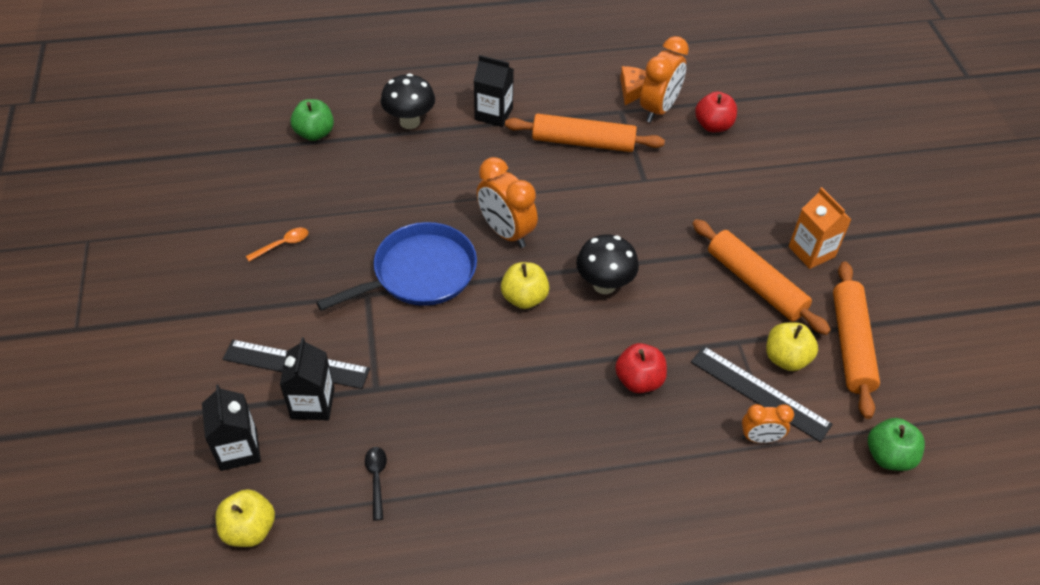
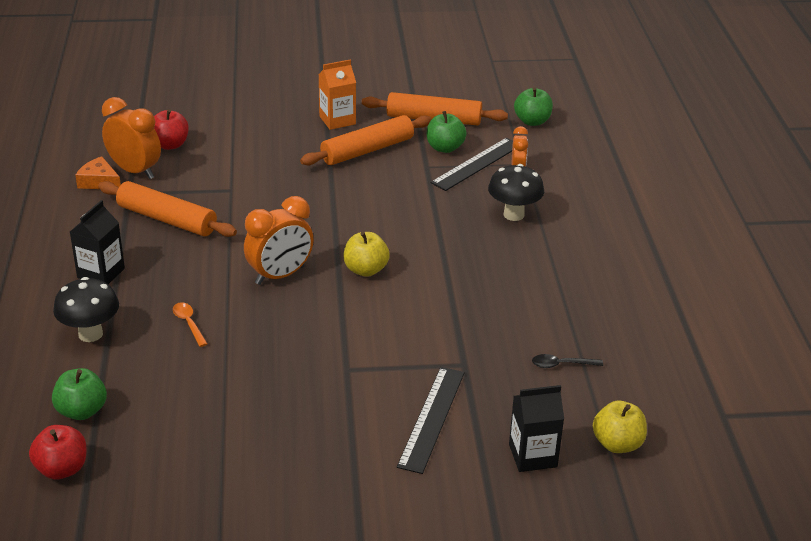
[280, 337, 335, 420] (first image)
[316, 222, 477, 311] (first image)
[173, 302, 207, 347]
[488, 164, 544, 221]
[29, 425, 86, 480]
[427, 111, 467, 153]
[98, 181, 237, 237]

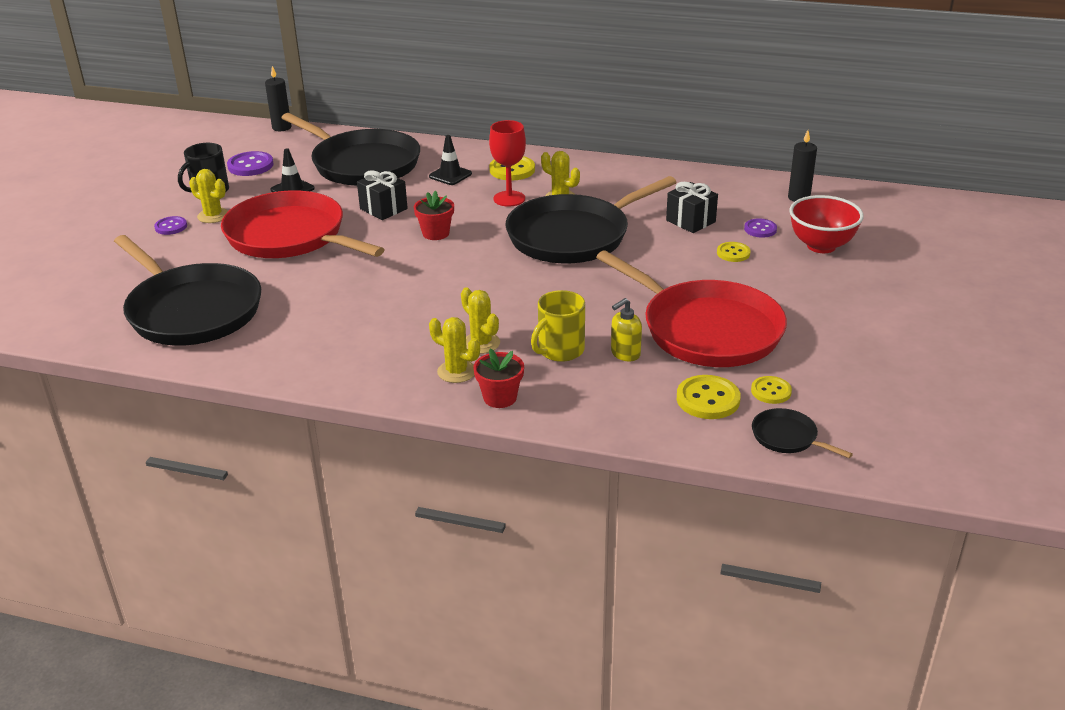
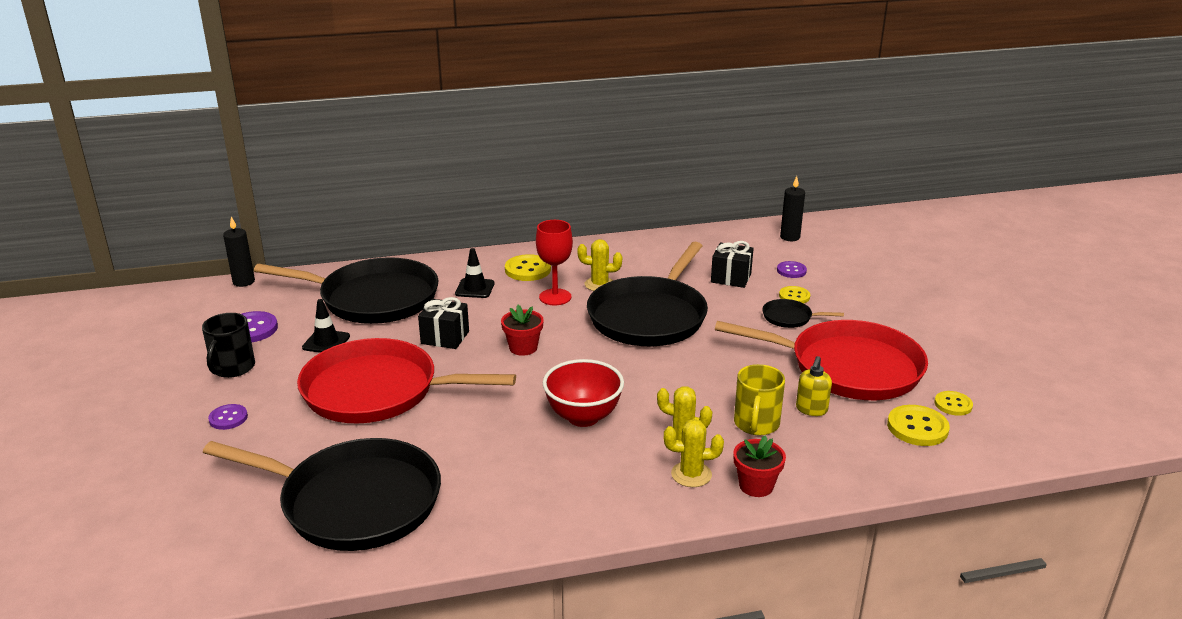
[189, 169, 228, 223] (first image)
[762, 299, 844, 328]
[543, 359, 624, 427]

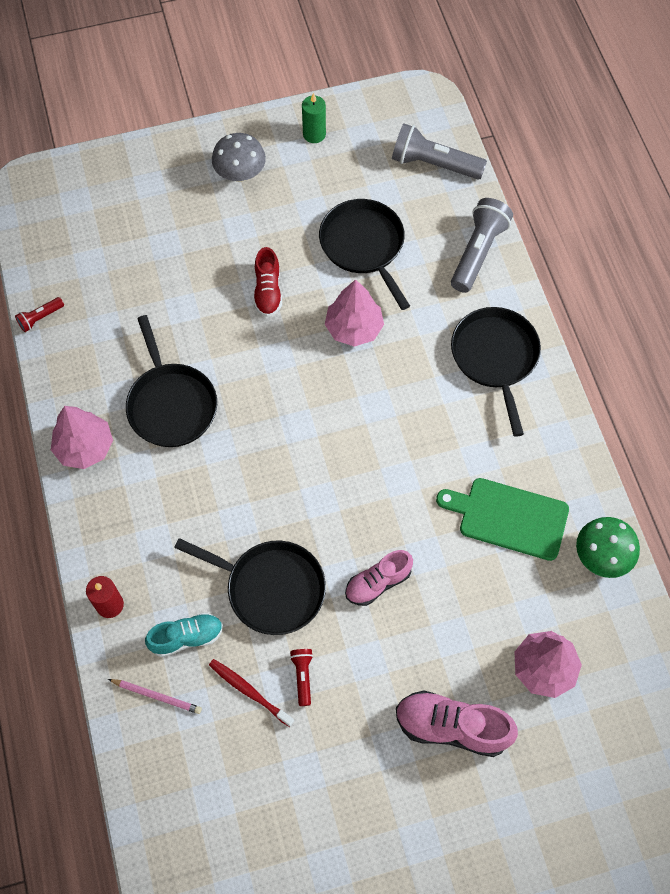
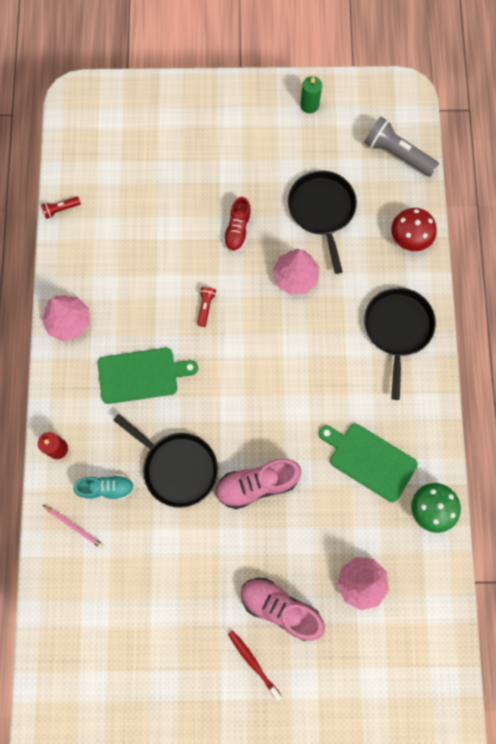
[126, 315, 217, 447] (first image)
[212, 133, 266, 182] (first image)
[98, 348, 198, 404]
[228, 630, 282, 701]
[198, 287, 216, 327]
[391, 208, 437, 251]
[215, 459, 302, 509]

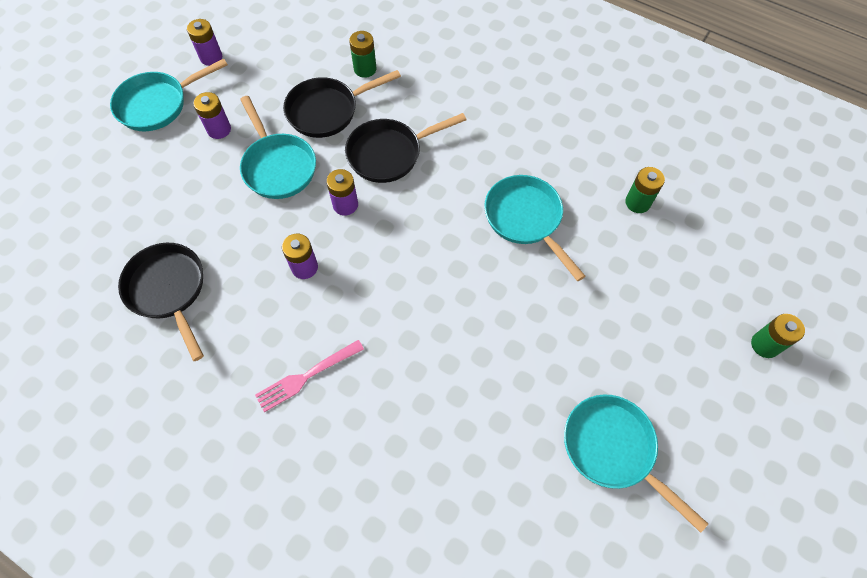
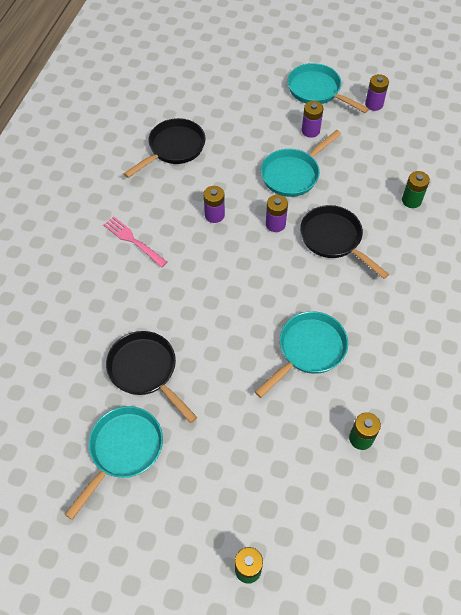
[106, 331, 197, 423]

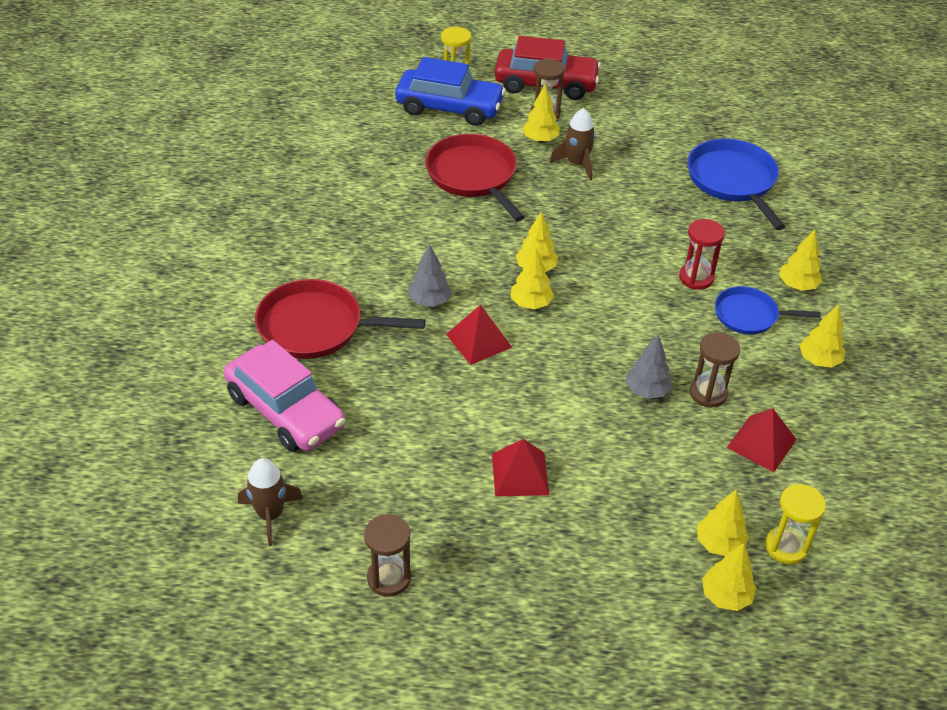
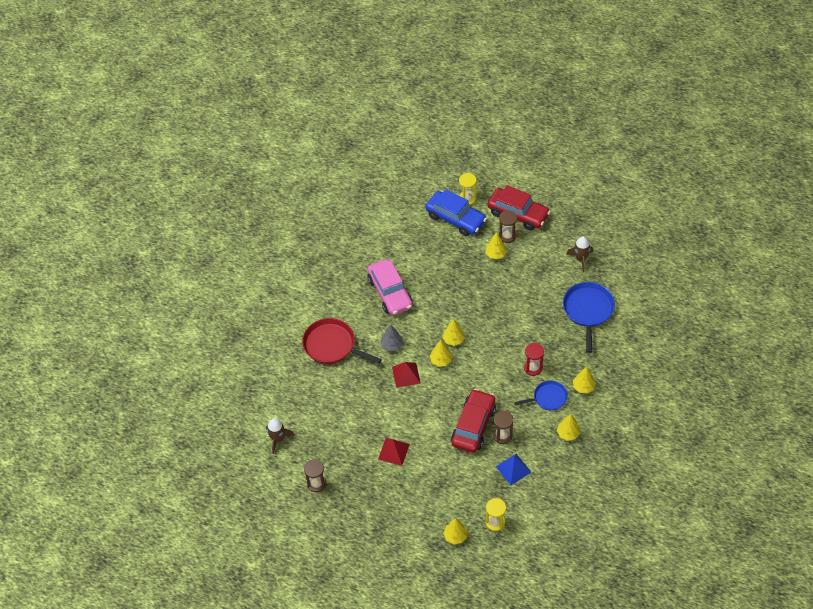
[425, 134, 525, 221] (first image)
[697, 490, 749, 556] (first image)
[367, 259, 413, 315]
[566, 236, 593, 272]
[451, 389, 496, 453]
[496, 454, 531, 485]
[514, 380, 568, 410]

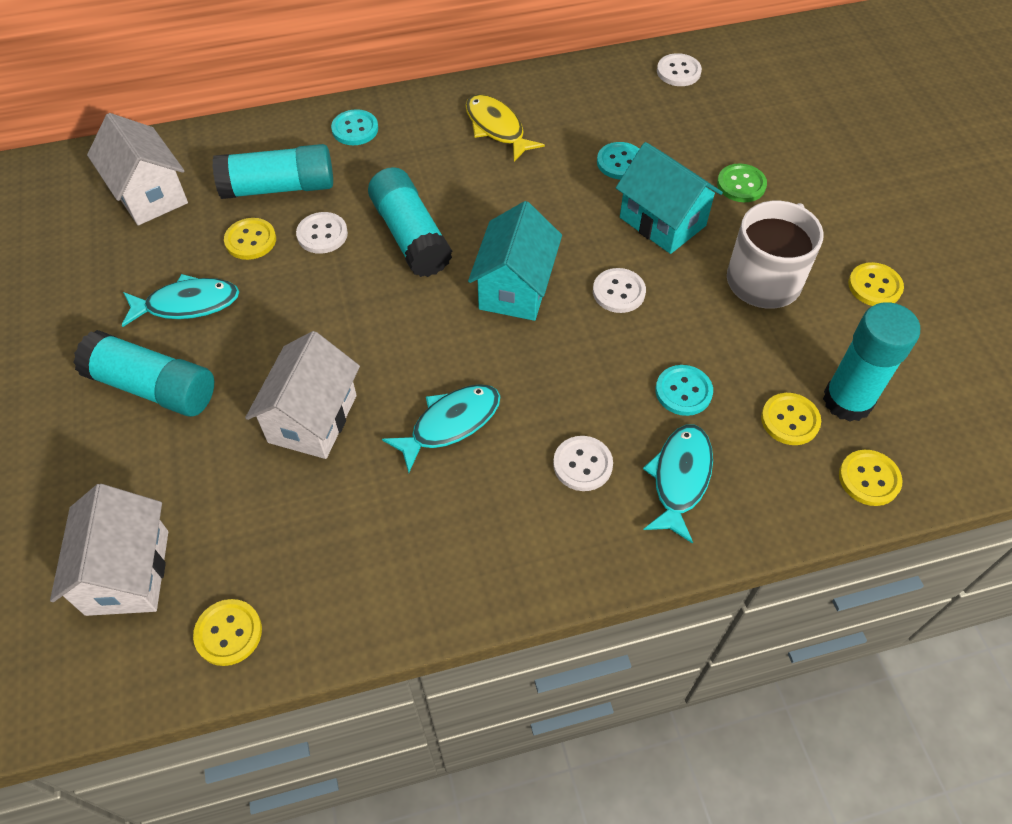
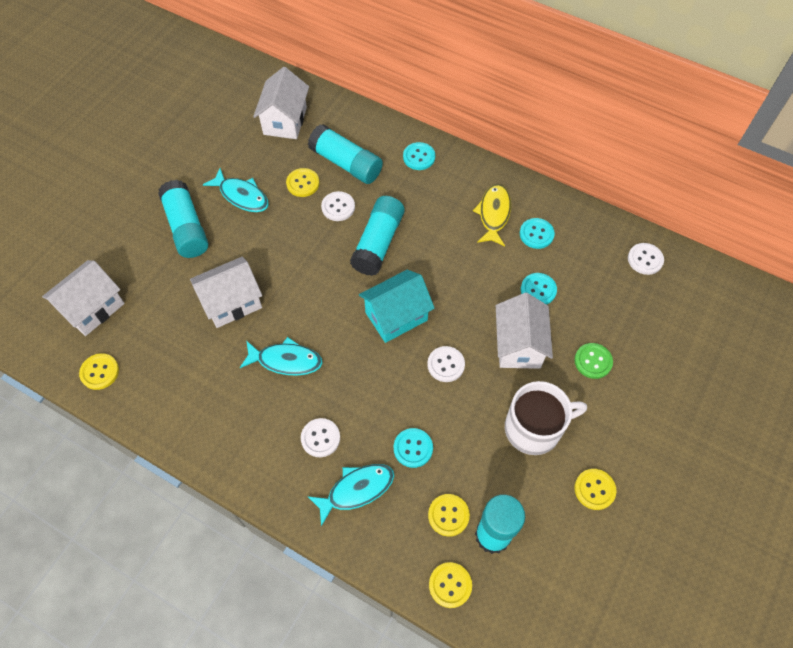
[520, 218, 555, 249]
[496, 293, 553, 369]

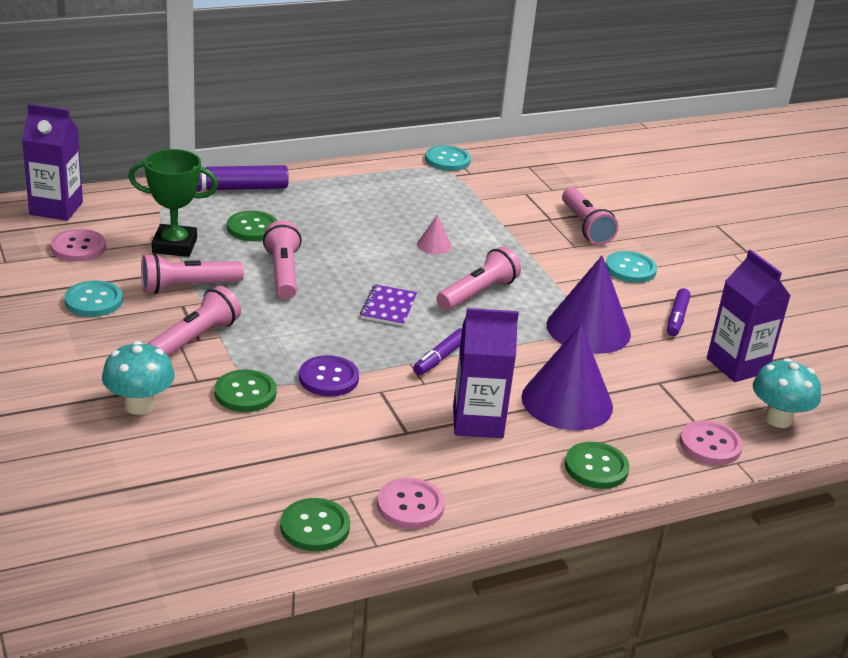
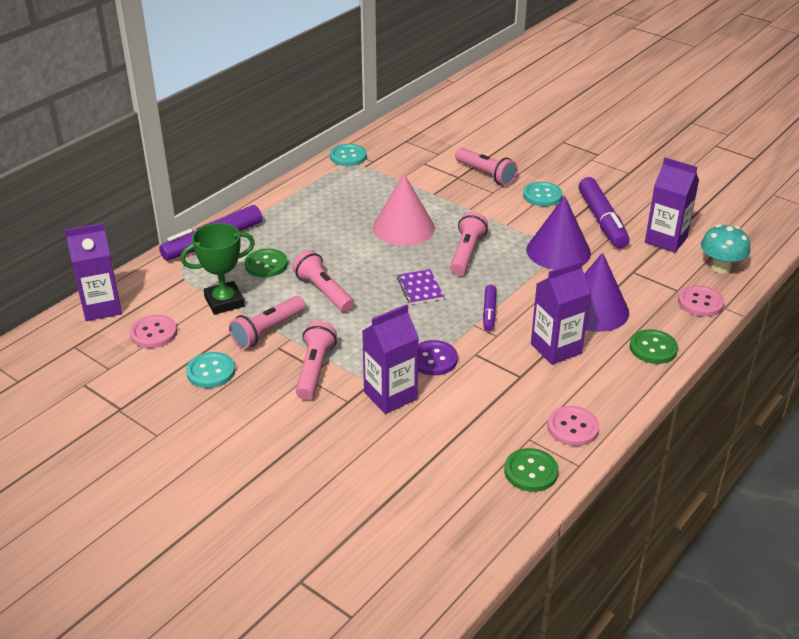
[102, 341, 175, 415] (first image)
[362, 304, 419, 414]
[373, 174, 435, 246]
[578, 177, 630, 248]

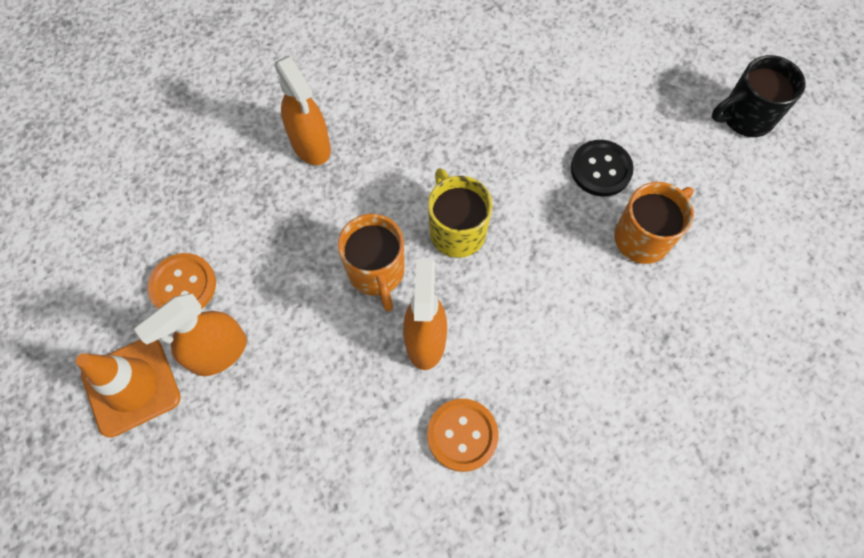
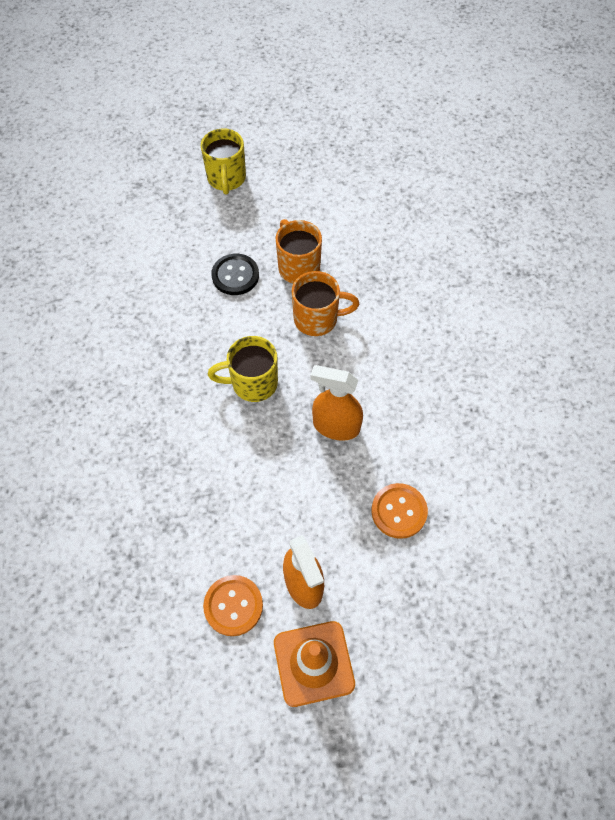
[274, 56, 331, 165] (first image)
[292, 271, 359, 336]
[371, 483, 428, 539]
[201, 129, 246, 195]

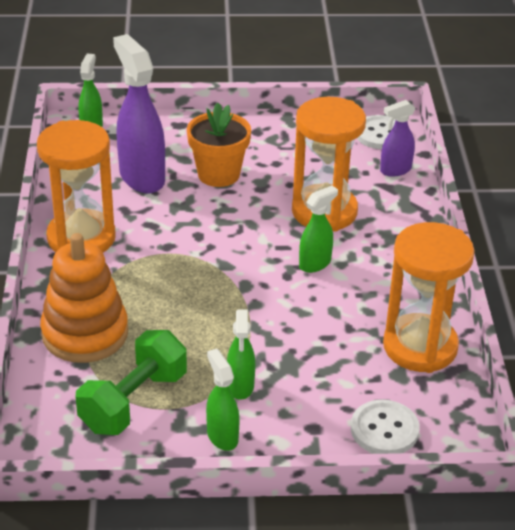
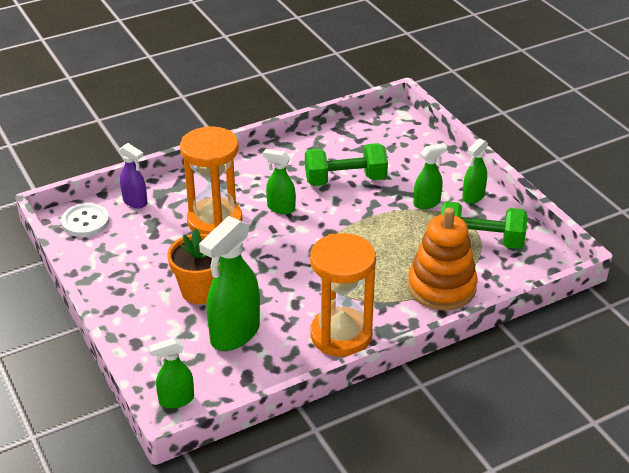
[351, 400, 420, 454] (first image)
[383, 222, 475, 373] (first image)
[305, 143, 388, 186]
[199, 216, 260, 351]

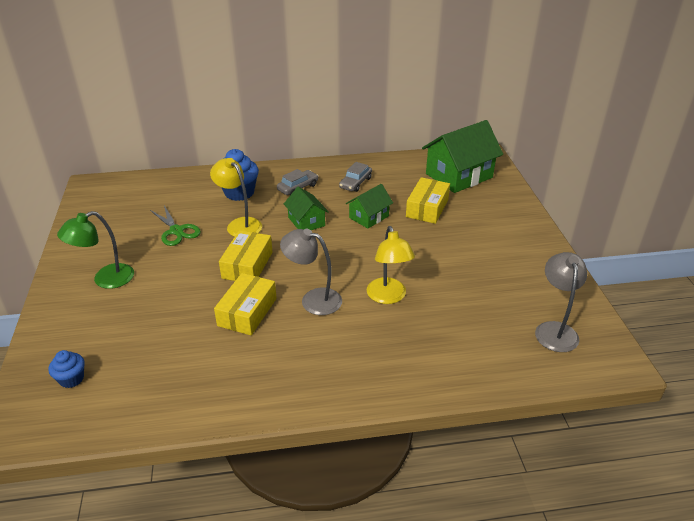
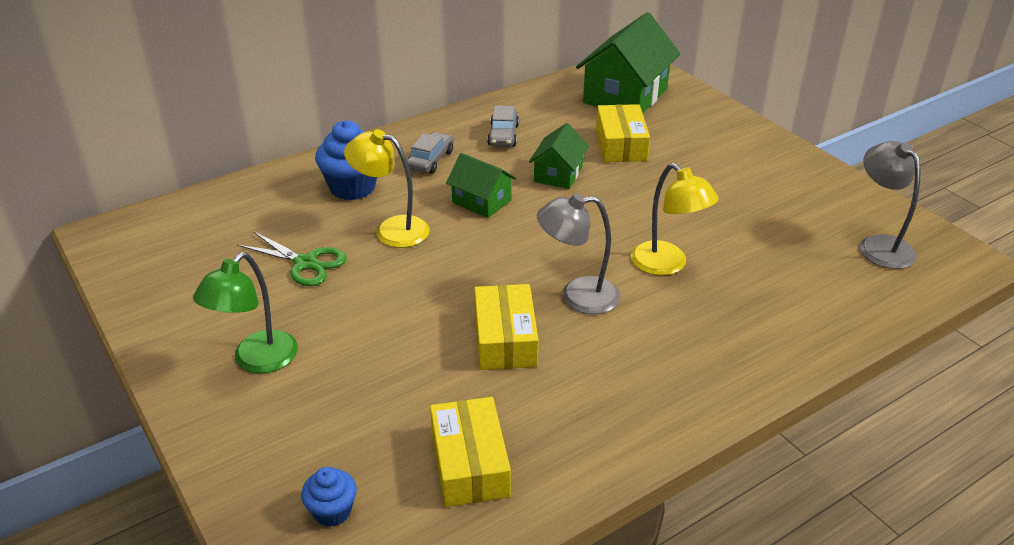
[430, 397, 511, 507]

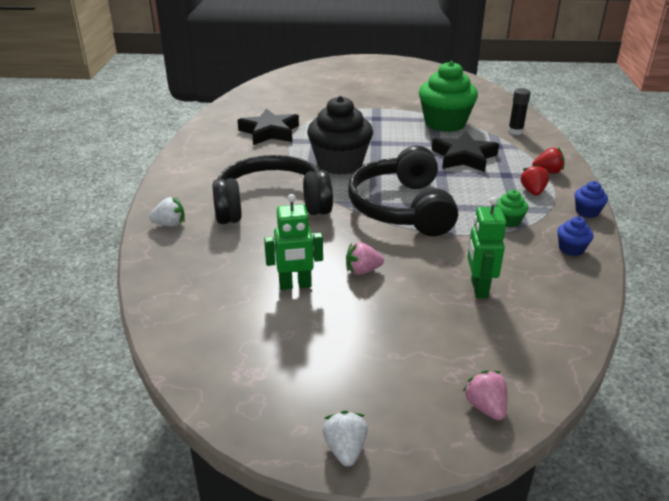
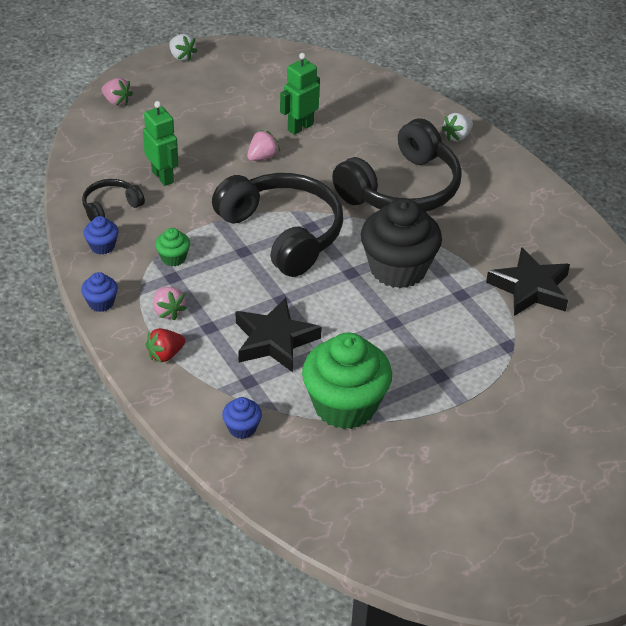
[82, 179, 145, 221]
[222, 397, 262, 439]
[153, 287, 187, 320]

